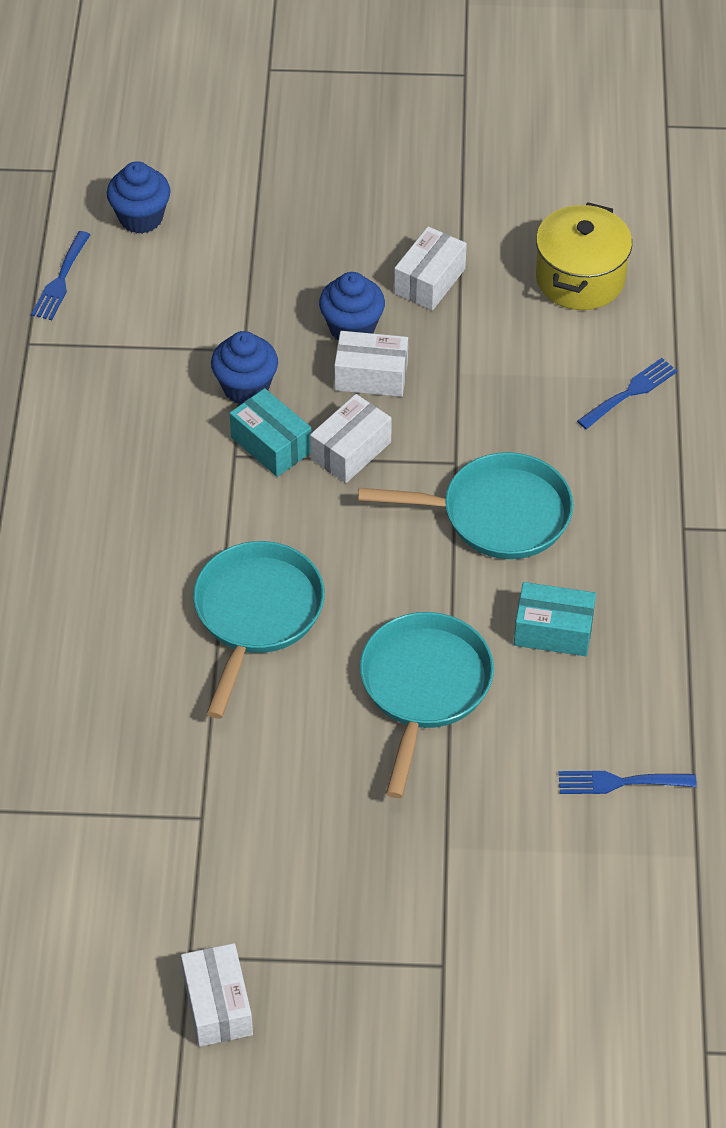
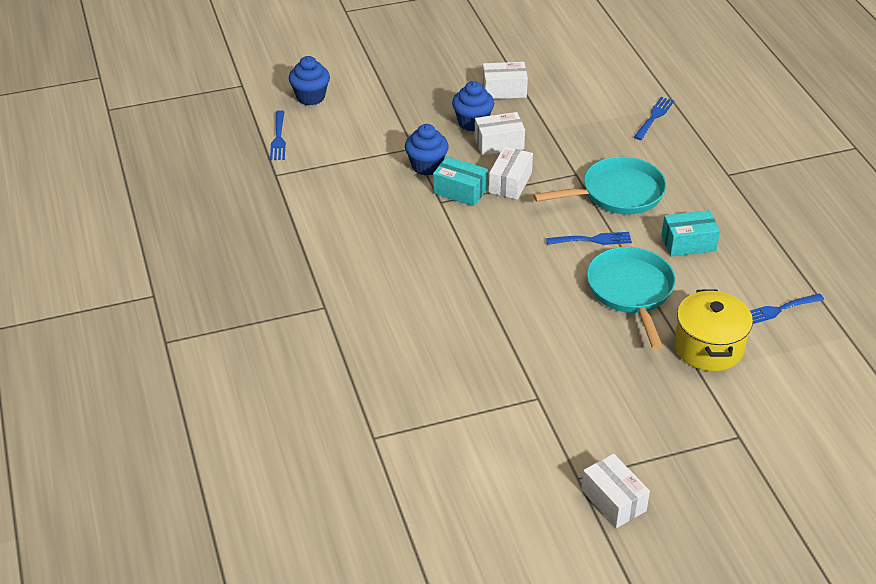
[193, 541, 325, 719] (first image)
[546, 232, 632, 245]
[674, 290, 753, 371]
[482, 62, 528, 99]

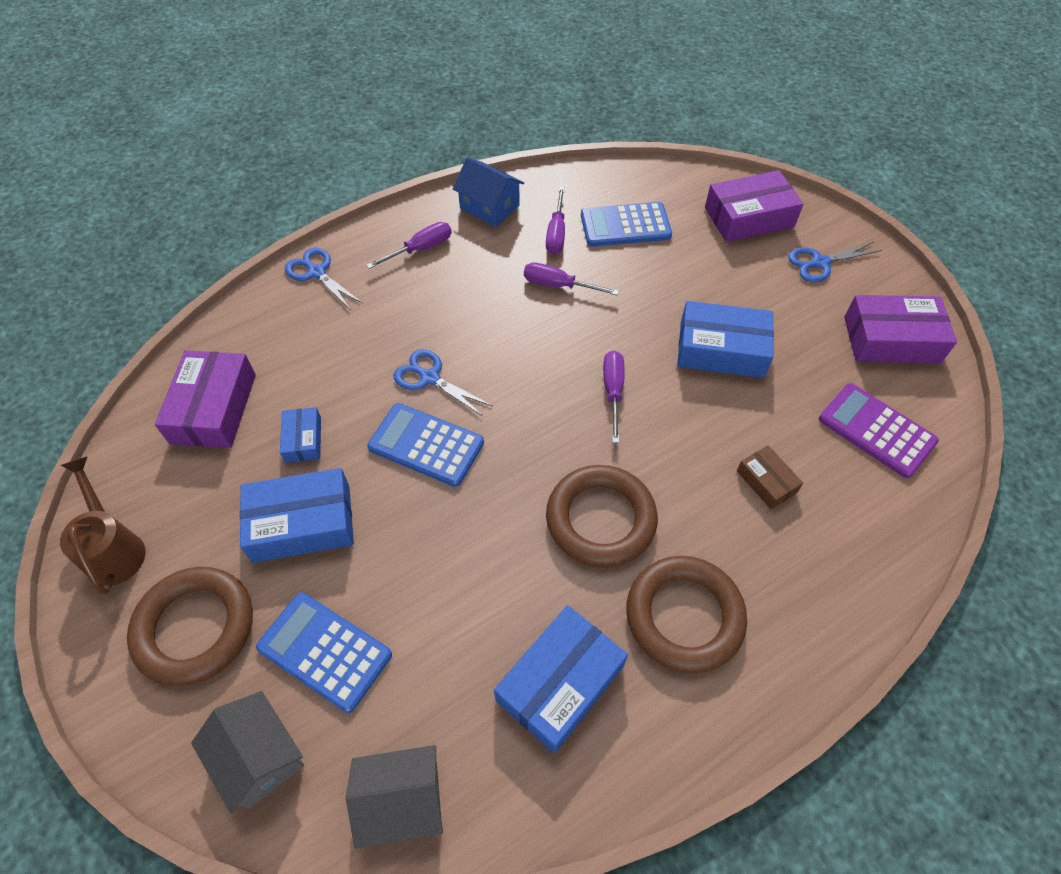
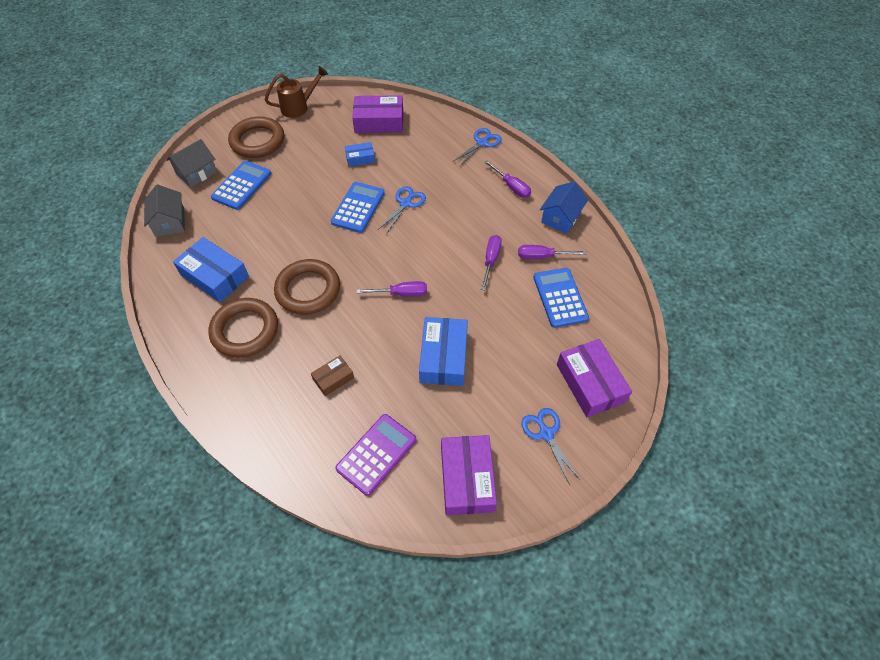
[240, 468, 354, 563] (first image)

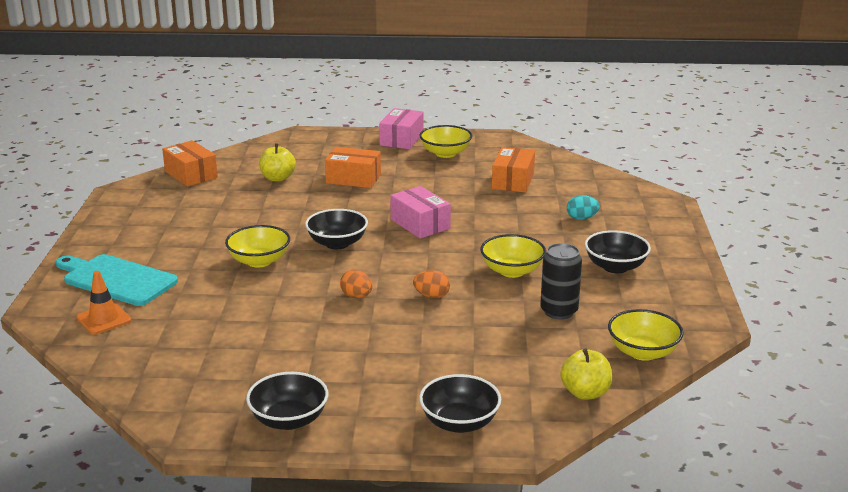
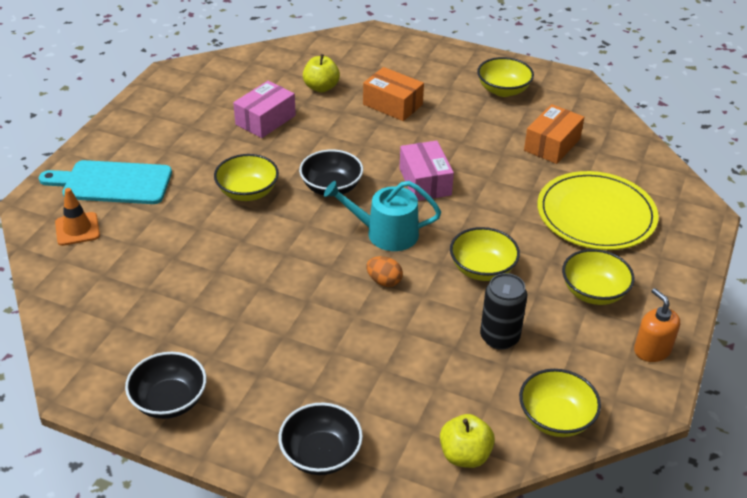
[162, 140, 218, 187] (first image)
[340, 270, 372, 298] (first image)
[324, 181, 441, 251]
[634, 288, 680, 362]
[233, 81, 296, 138]
[537, 171, 659, 250]
[562, 249, 635, 305]
[39, 160, 172, 204]

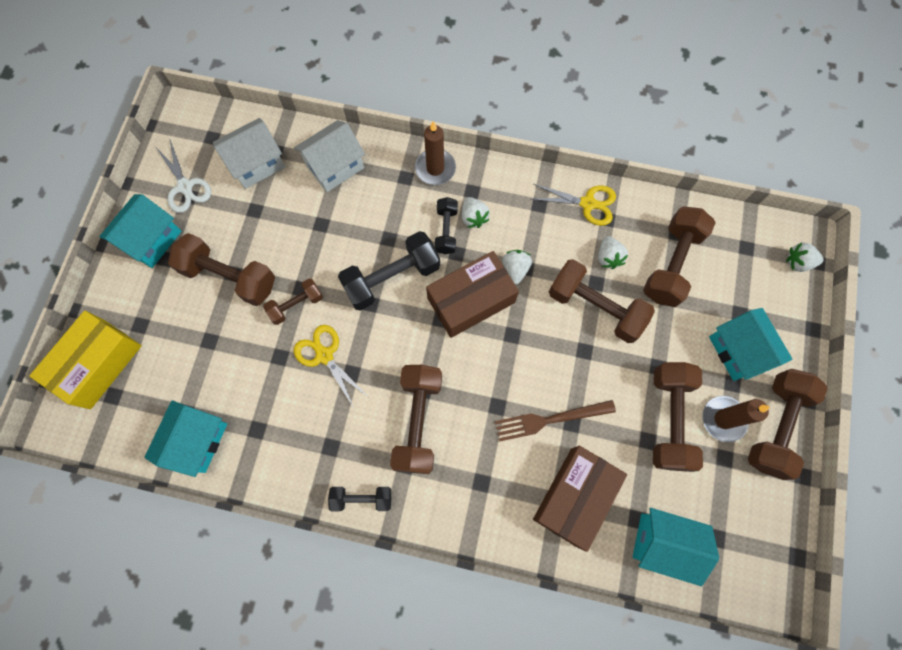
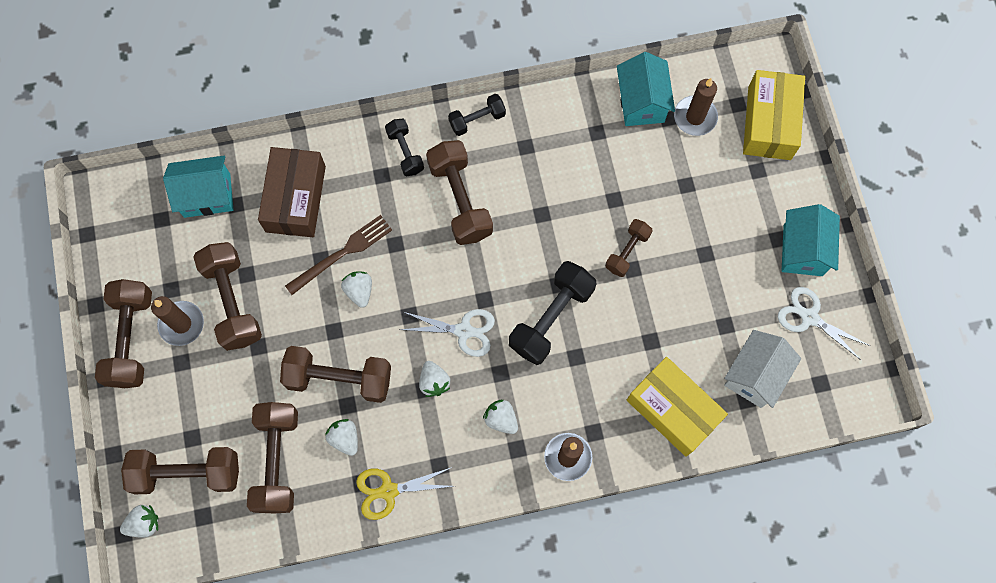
[294, 325, 367, 408] (first image)
[709, 308, 792, 381] (first image)
[341, 272, 372, 308]
[674, 78, 718, 136]
[121, 447, 239, 494]
[385, 118, 424, 176]
[627, 357, 728, 457]
[400, 309, 495, 357]

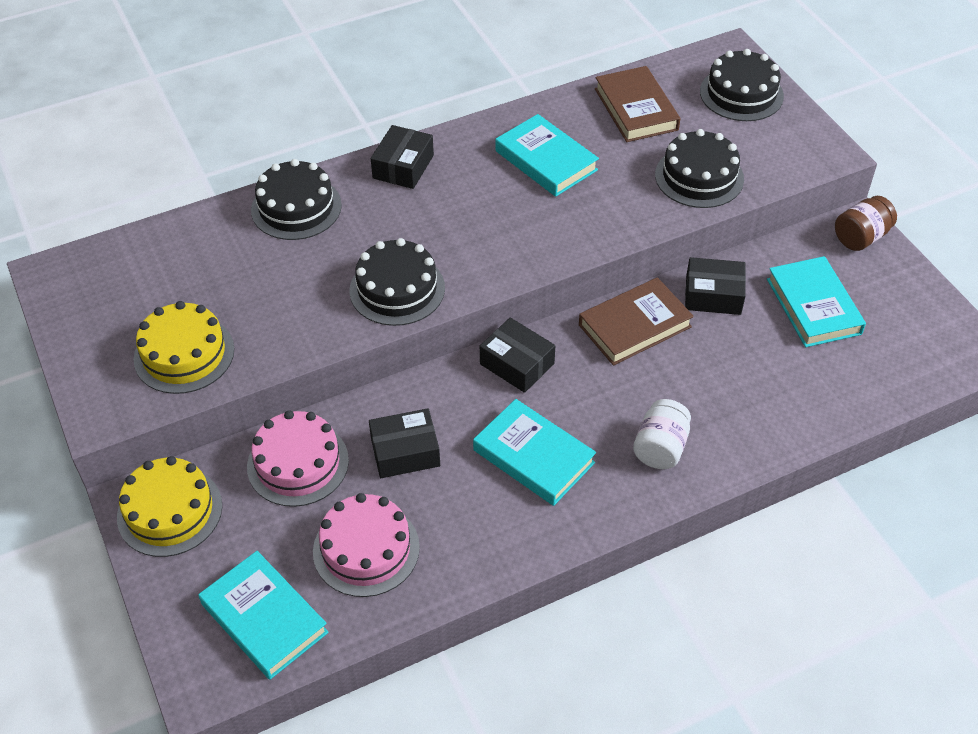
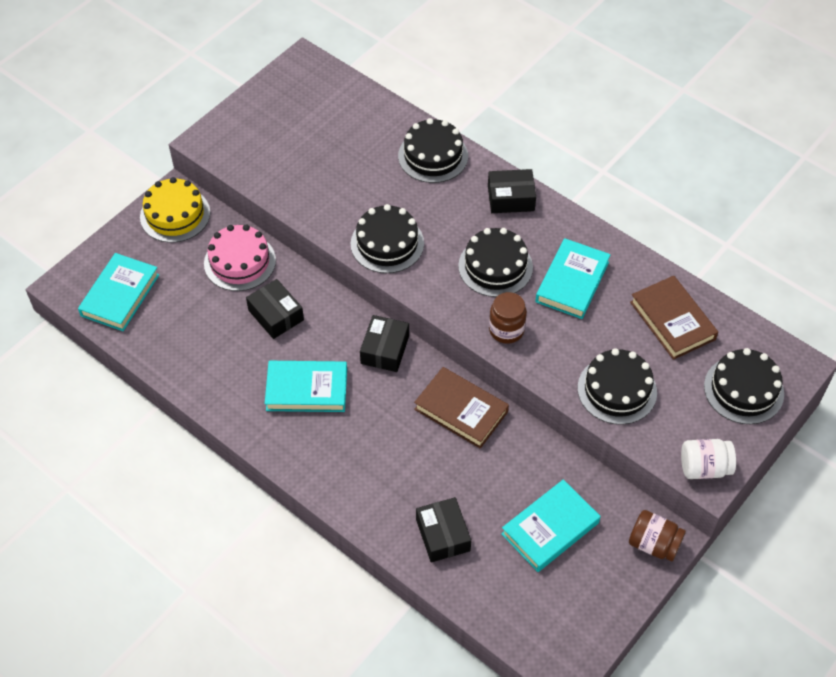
[134, 301, 234, 394] (first image)
[313, 493, 420, 597] (first image)
[458, 228, 533, 297]
[489, 292, 527, 344]
[681, 439, 736, 479]
[416, 497, 471, 562]
[265, 361, 347, 412]
[630, 276, 718, 360]

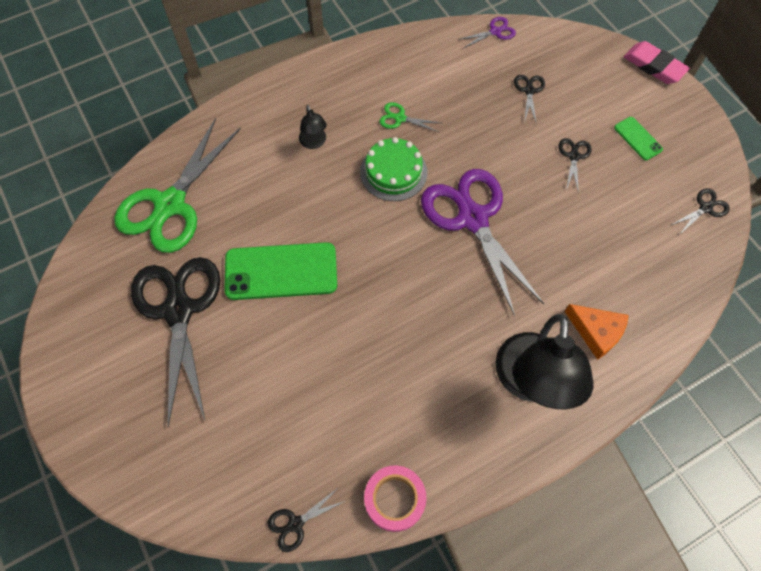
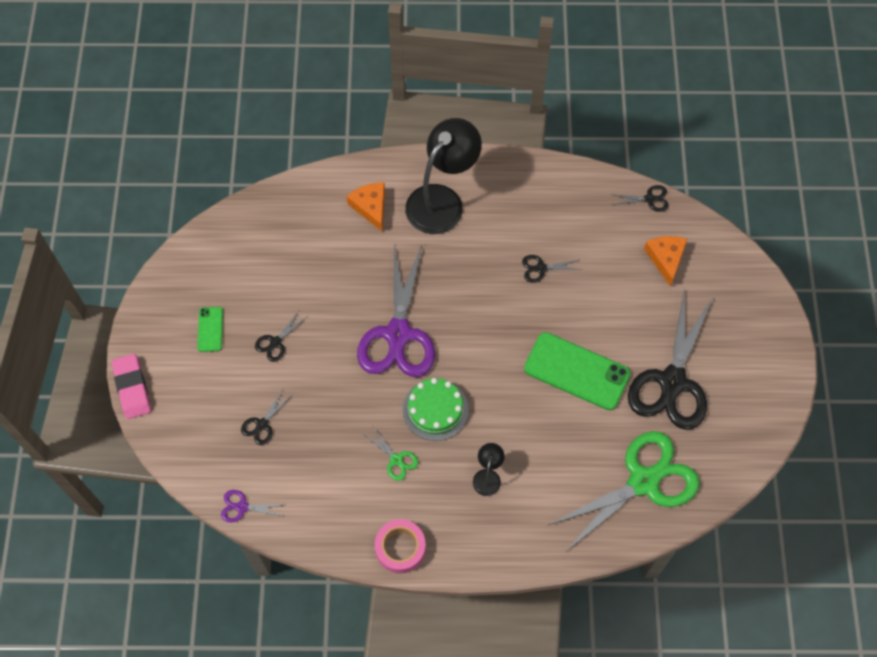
[644, 236, 688, 287]
[375, 519, 426, 573]
[522, 255, 582, 283]

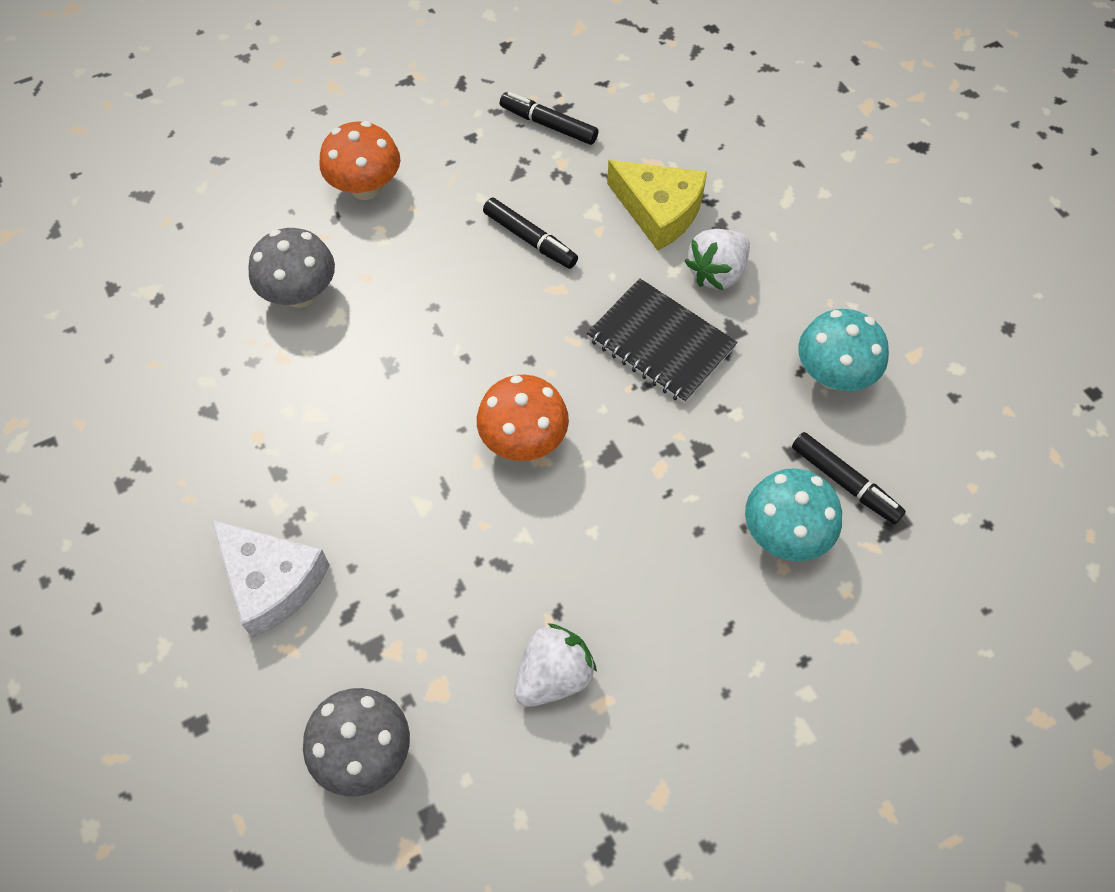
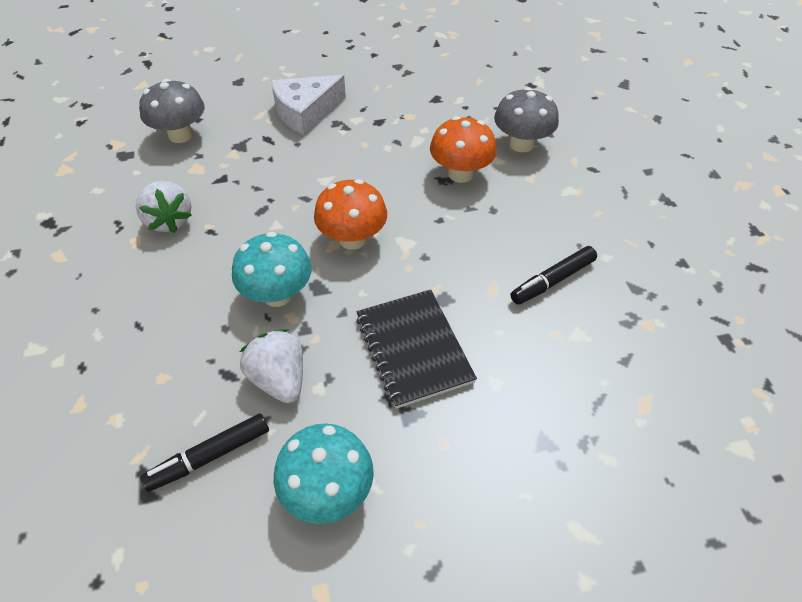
[500, 92, 598, 145] (first image)
[607, 160, 707, 250] (first image)
[430, 116, 497, 183]
[240, 329, 303, 403]
[232, 232, 312, 307]
[356, 289, 477, 409]

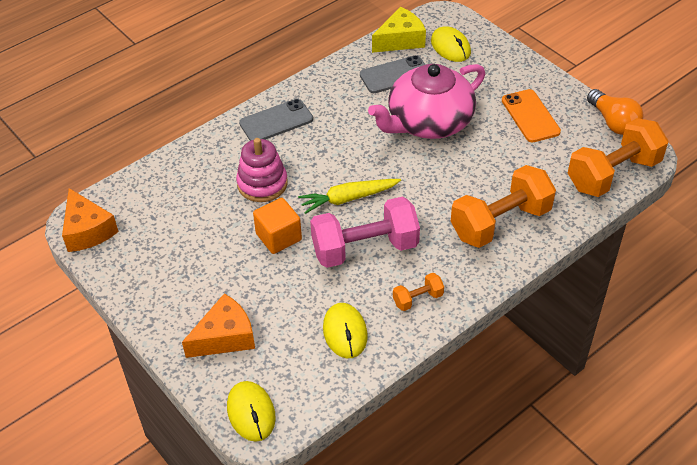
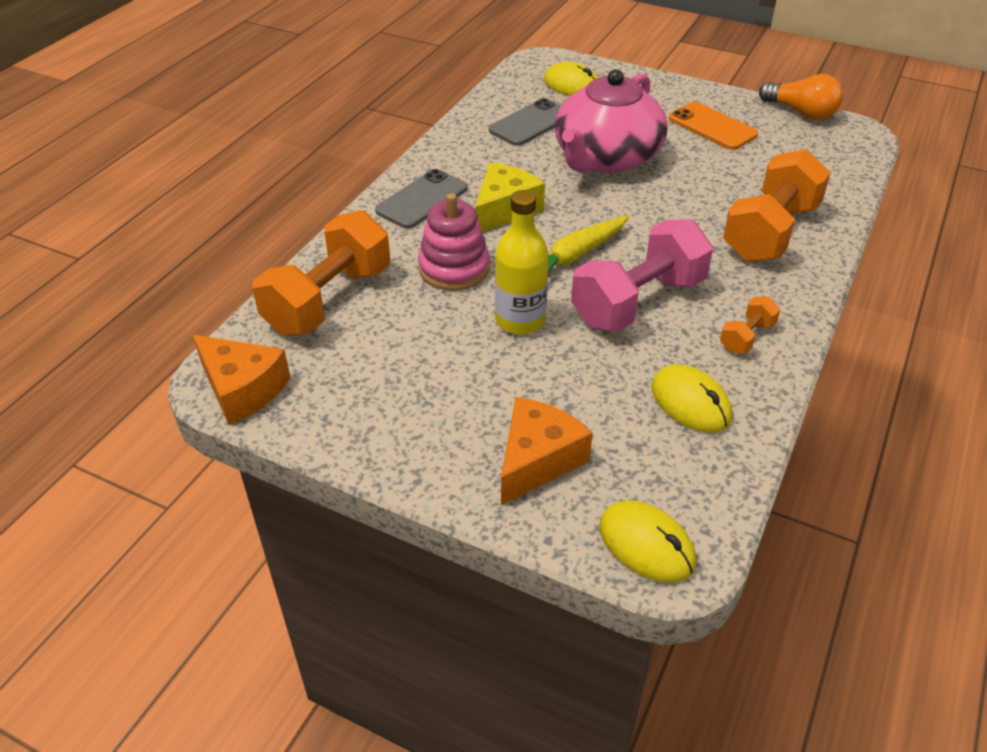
[475, 162, 545, 232]
[252, 210, 390, 336]
[495, 190, 549, 335]

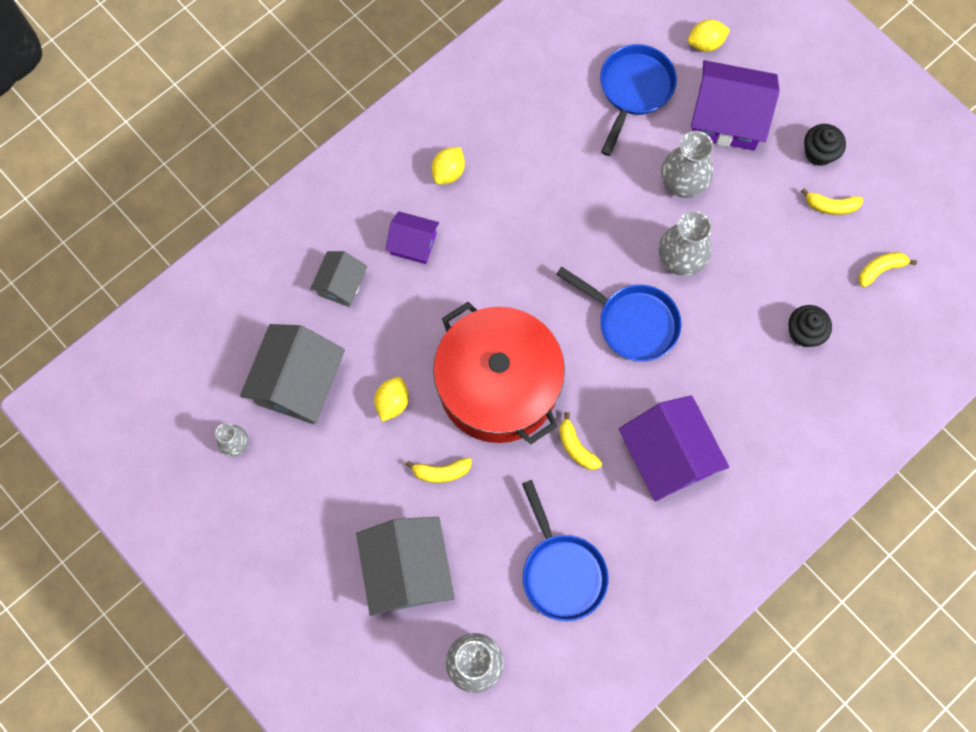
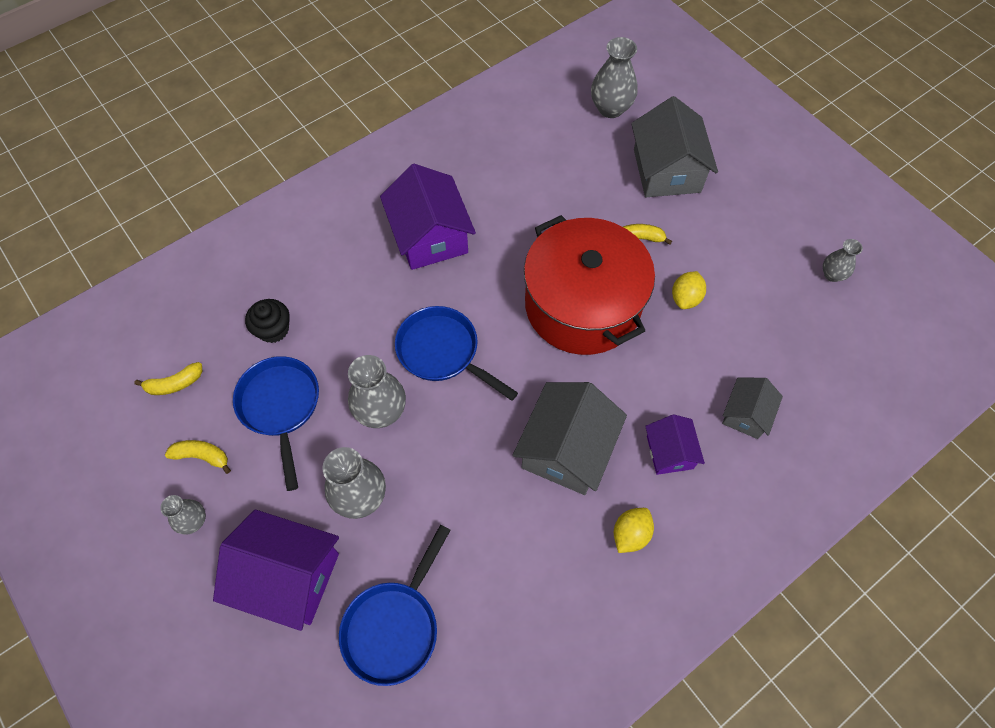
[559, 412, 602, 470] (first image)
[688, 20, 730, 52] (first image)
[513, 382, 627, 495]
[233, 356, 319, 491]
[160, 495, 206, 535]
[645, 414, 705, 475]

